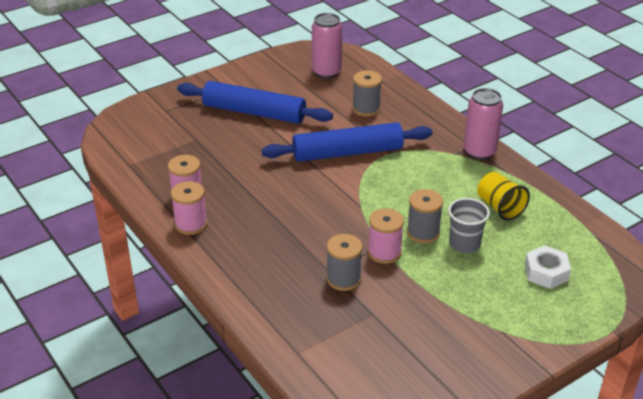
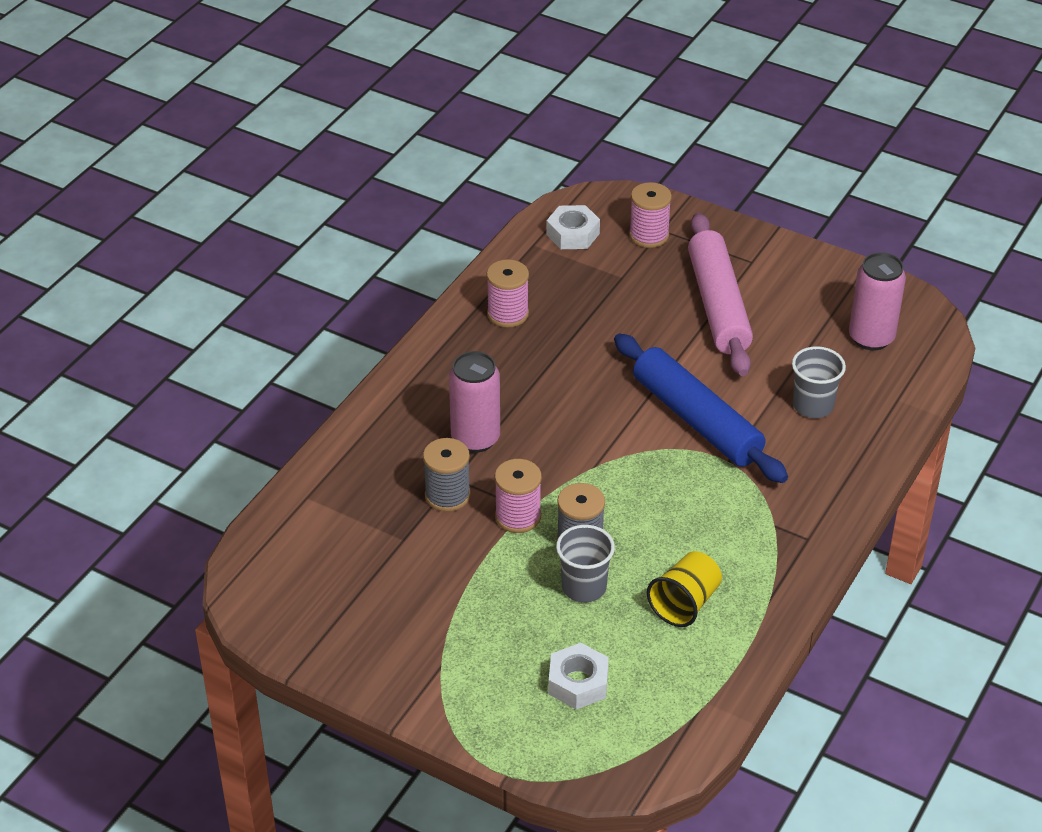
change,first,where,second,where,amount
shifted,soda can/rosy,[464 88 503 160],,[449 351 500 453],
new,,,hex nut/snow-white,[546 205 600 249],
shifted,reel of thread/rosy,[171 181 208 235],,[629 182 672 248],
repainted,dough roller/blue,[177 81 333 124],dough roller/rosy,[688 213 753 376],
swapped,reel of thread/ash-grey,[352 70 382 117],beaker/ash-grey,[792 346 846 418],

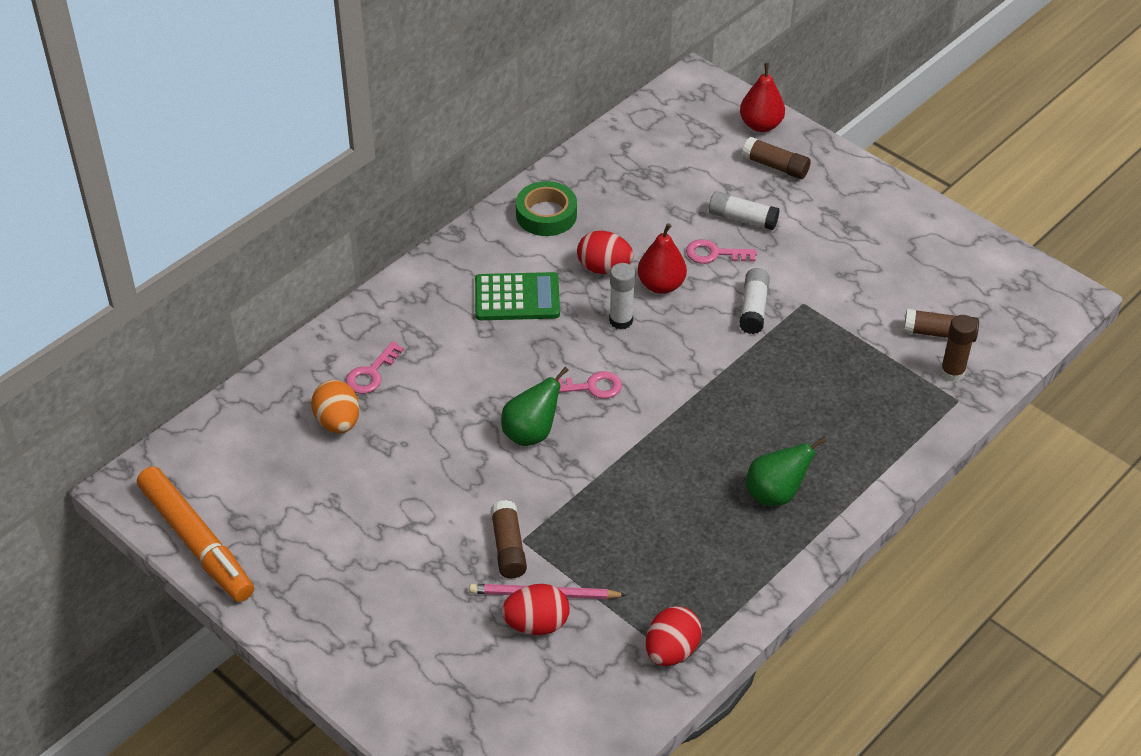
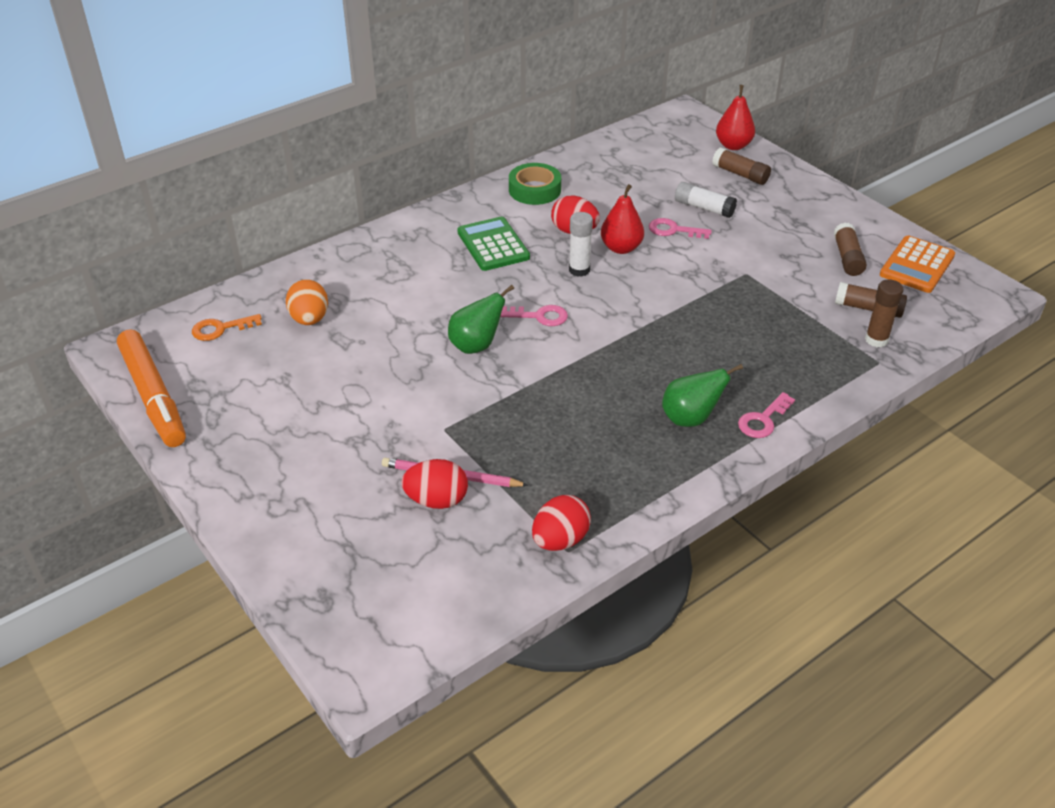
change,first,where,second,where,amount
new,,,key/bright orange,[192 314 262 341],
rotated,adding machine/emerald,[475 272 560 320],,[457 217 530 271],120 degrees counterclockwise
shifted,key/rosy,[346 341 404 394],,[738 392 795 438],
shifted,glue/russet,[491 500 527 578],,[834 223 867 276],
new,,,adding machine/bright orange,[880 236 955 293],
gone,glue/snow-white,[739 268 770 334],,,

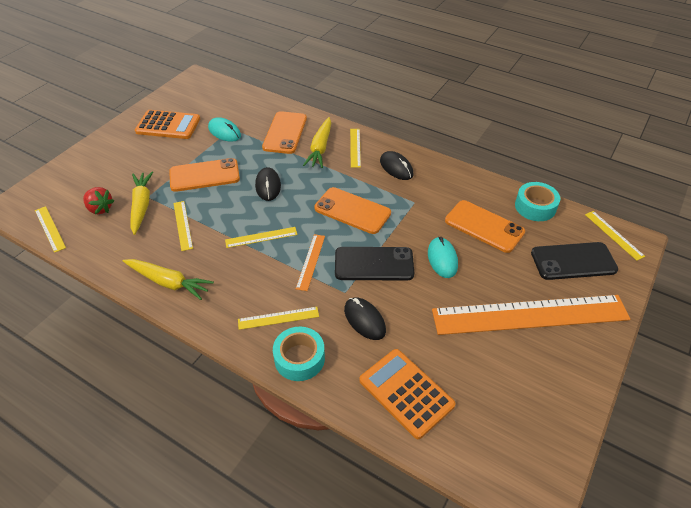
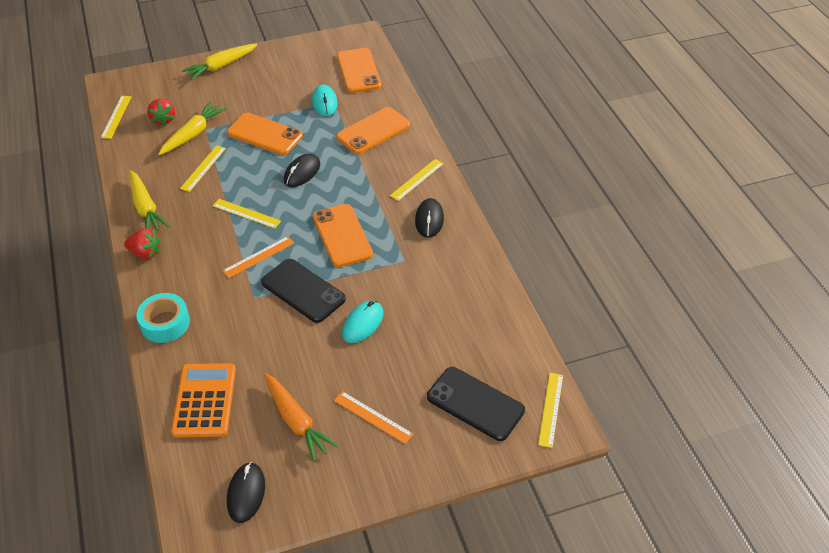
change,first,where,second,where,amount
new,,,berry/red,[124 228 160 259],
shifted,toy carrot/bright yellow,[303 117 331 168],,[182 43 257 81],
shifted,PC mouse/ebony,[344 297 386 340],,[227 462 265 523],
new,,,toy carrot/bright orange,[264 373 338 461],
scaled,ruler/bright orange,[432 295 630 335],,[334 391 413 444],x0.41
shifted,smartphone/bright orange,[445 200 525 253],,[337 48 381 93],
gone,adding machine/bright orange,[135 110 200 139],,,
gone,ruler/bright yellow,[238 307 319 330],,,
gone,roll of tape/teal,[515 182 560 221],,,

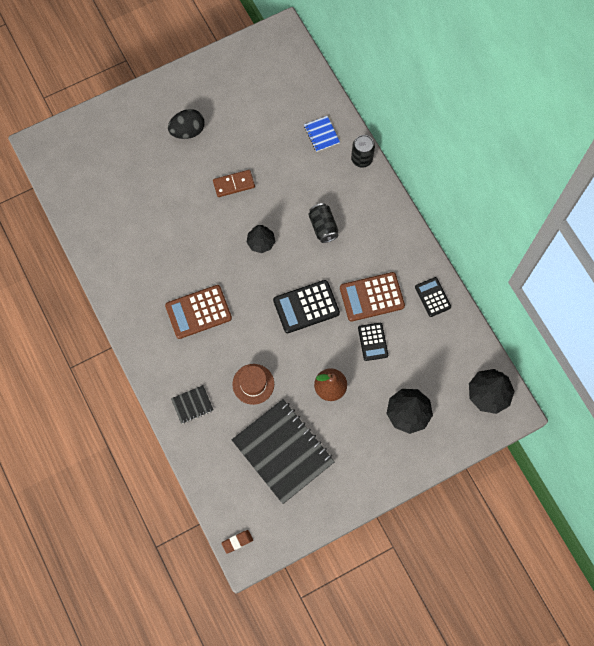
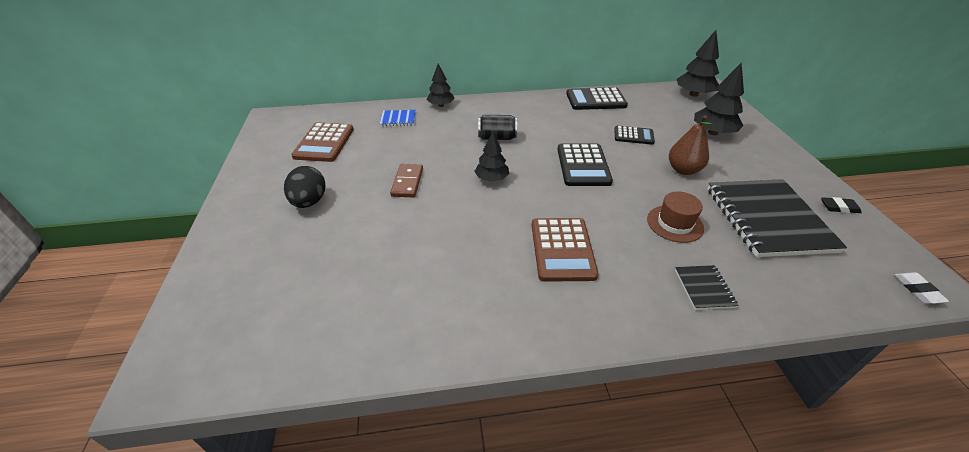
change,first,where,second,where,amount
shifted,adding machine/russet,[340 272 405 322],,[291 122 354 162],
swapped,soda can/ebony,[351 135 375 168],tree/ebony,[427 63 455 107],
scaled,adding machine/ebony,[415 277 451 317],,[566 87 628 110],x1.61
rotated,exercise book/ebony,[232 399 335 504],,[708 179 847 257],75 degrees counterclockwise
new,,,pencil eraser/ebony,[821 197 862 213],
repainted,pencil eraser/russet,[221 530 253 554],pencil eraser/snow-white,[894 272 949 304],

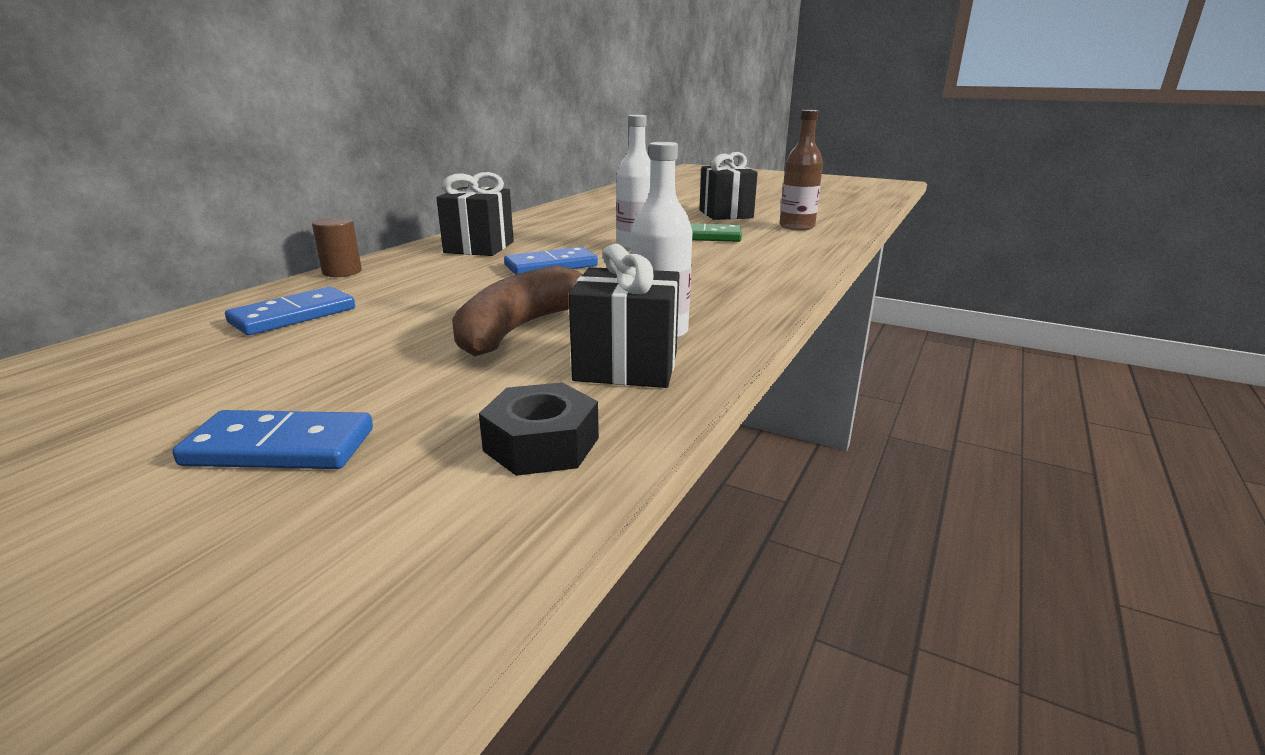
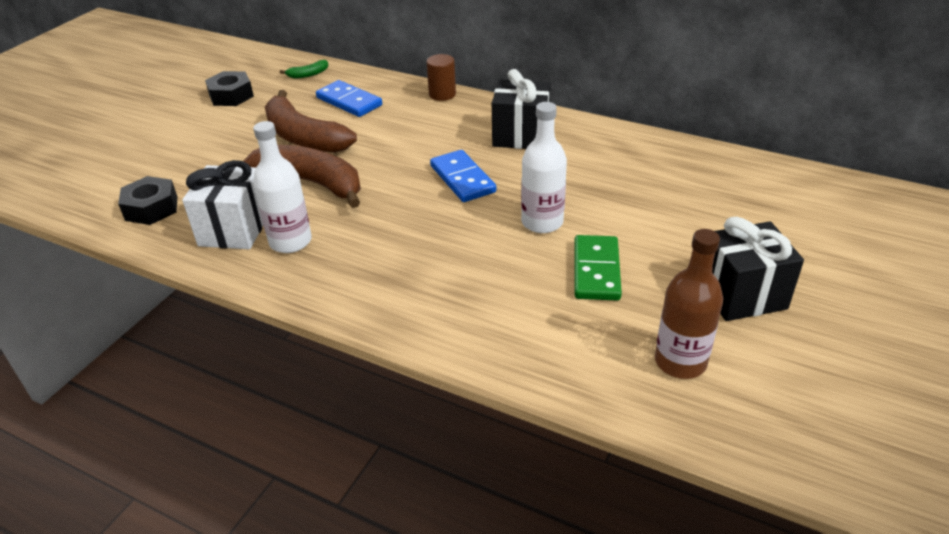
change,first,where,second,where,amount
repainted,gift/ebony,[569 244 680 388],gift/snow-white,[182 160 263 249],
new,,,hex nut/ebony,[205 71 254 106],
new,,,banana fruit/russet,[265 90 357 153],
new,,,banana fruit/emerald,[280 60 328 79],
gone,domino/blue,[172 410 373 469],,,

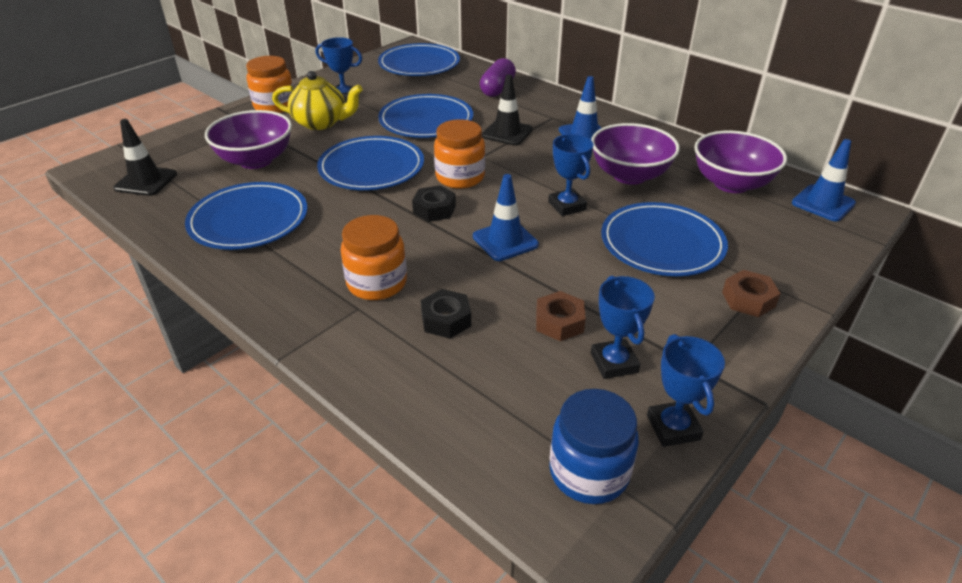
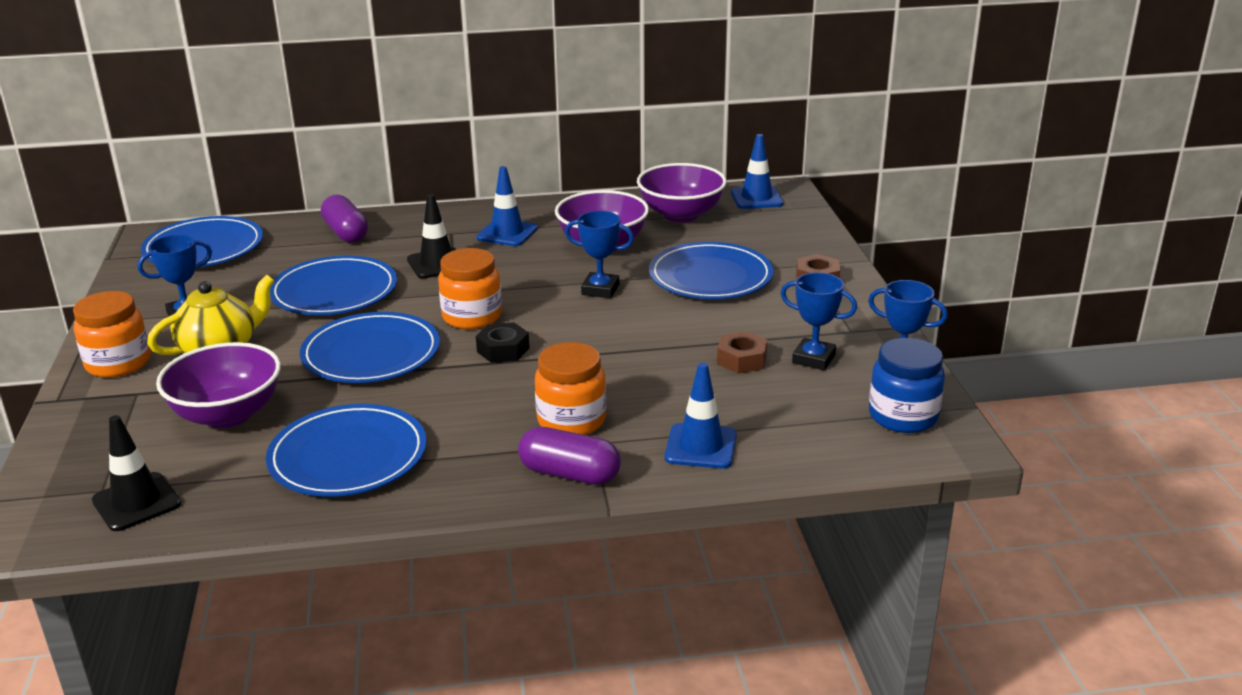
change,first,where,second,where,amount
new,,,pill/purple,[518 427 621 485],
shifted,safety cone/blue,[473 174 539 261],,[665 363 737 469],
gone,hex nut/ebony,[421 289 471 338],,,

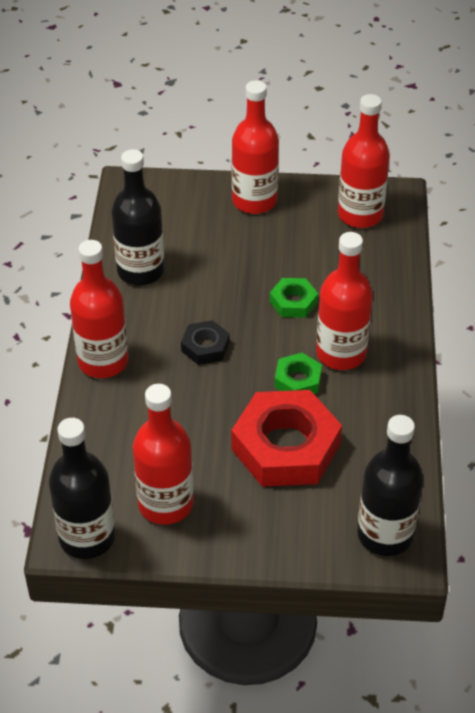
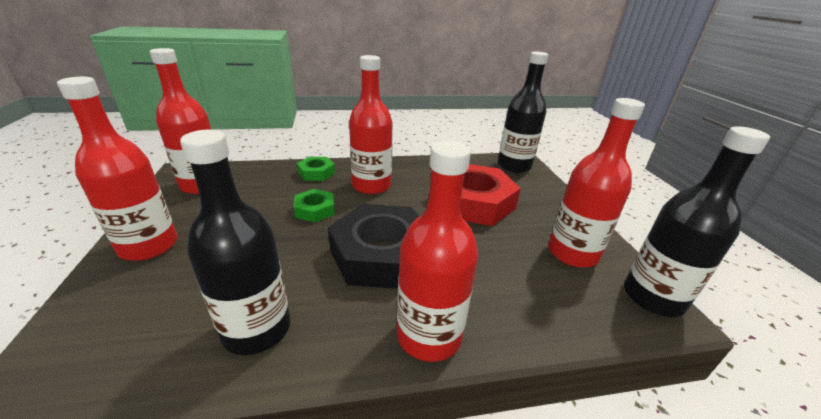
change,first,where,second,where,amount
shifted,hex nut/emerald,[274 353 322 394],,[297 157 335 181],
scaled,hex nut/ebony,[181 320 229 365],,[328 204 419 289],x2.07

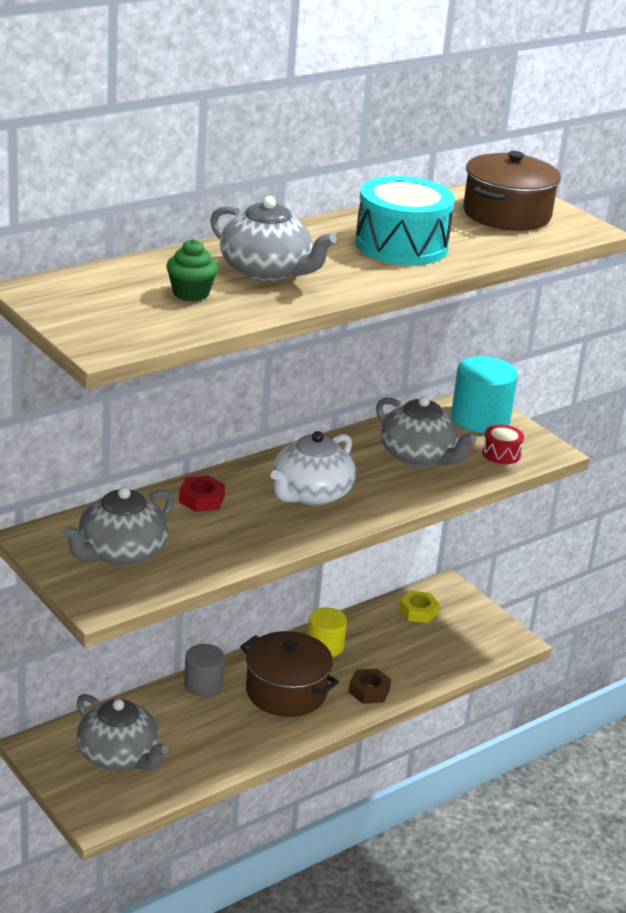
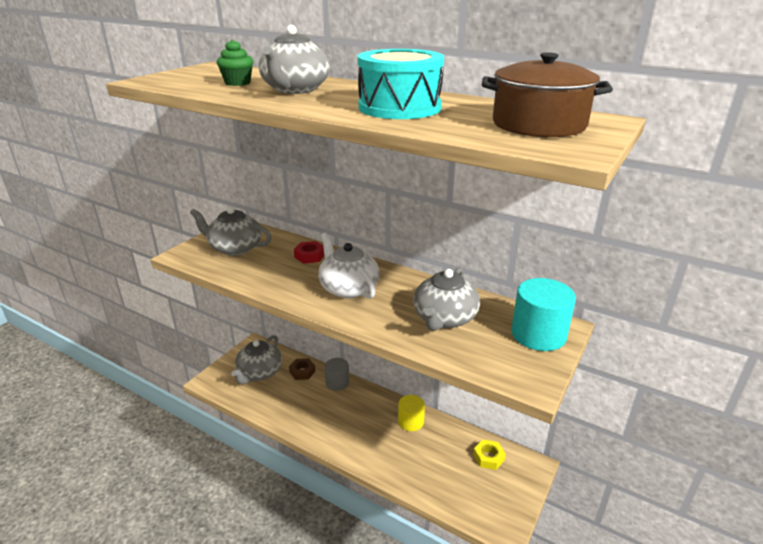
change,first,where,second,where,amount
shifted,hex nut/russet,[349 668 391 704],,[289 358 316 380],
rotated,teapot/snow-white,[271 431 356 505],,[318 233 380 299],45 degrees clockwise
gone,cooking pot/russet,[240 631 339 717],,,
gone,toy drum/red,[482 425 524 464],,,

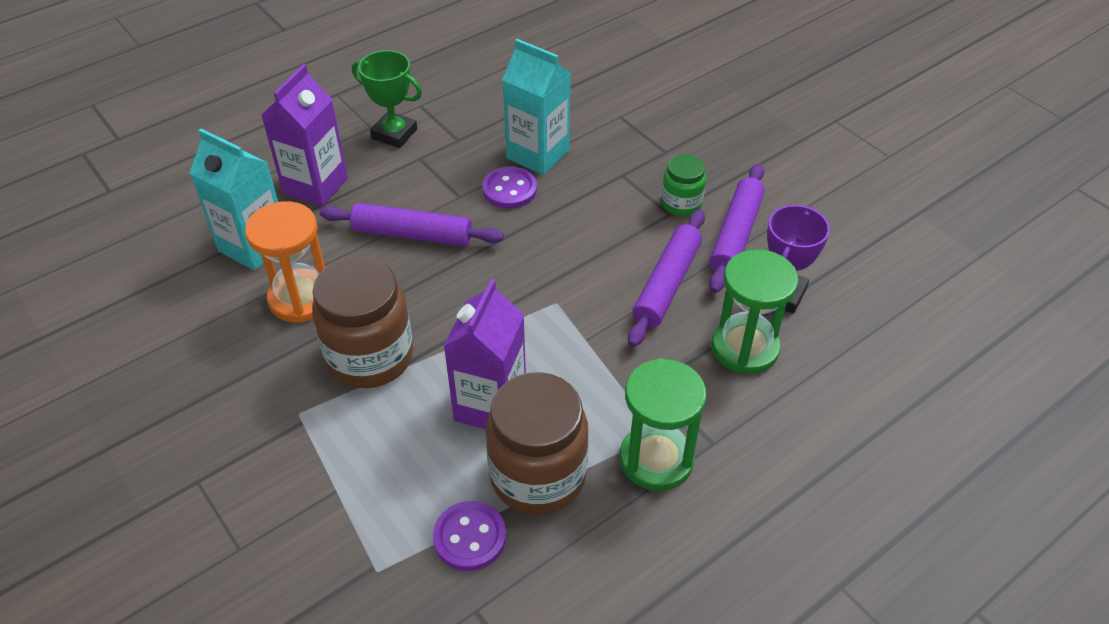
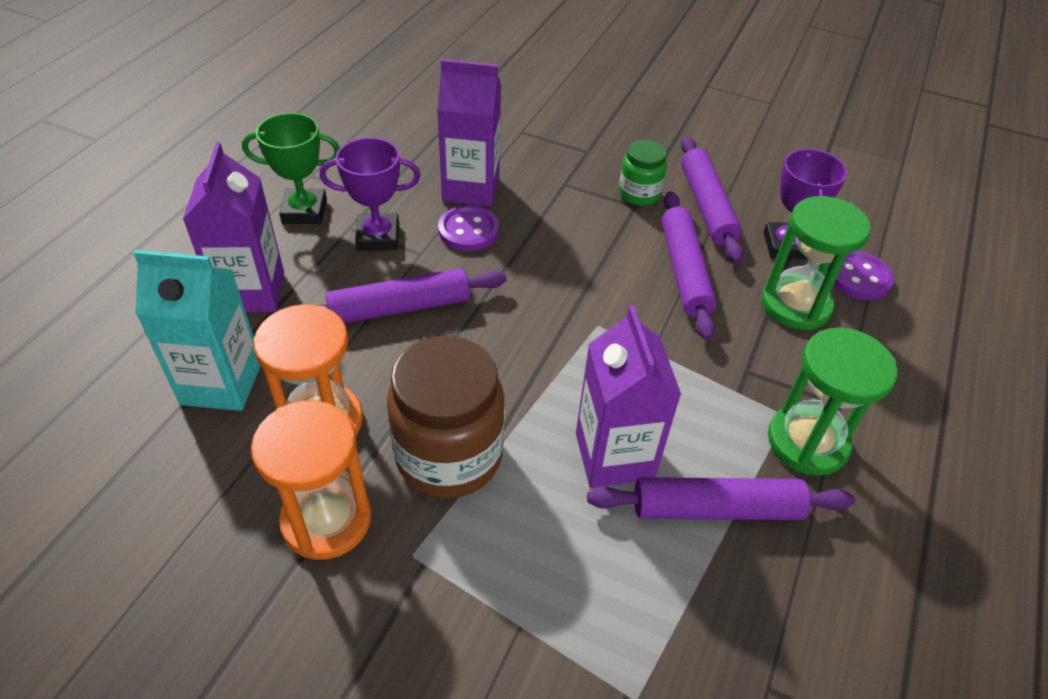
change,first,where,second,where,amount
new,,,sand timer/bright orange,[251 400 371 560],
new,,,award cup/purple,[320 137 421 251],
repainted,juice carton/teal,[502 39 571 175],juice carton/purple,[437 59 501 207],
swapped,jar/russet,[486 372 588 515],dough roller/purple,[587 477 855 520],
shifted,shirt button/purple,[433 501 506 571],,[828 251 894 300],

